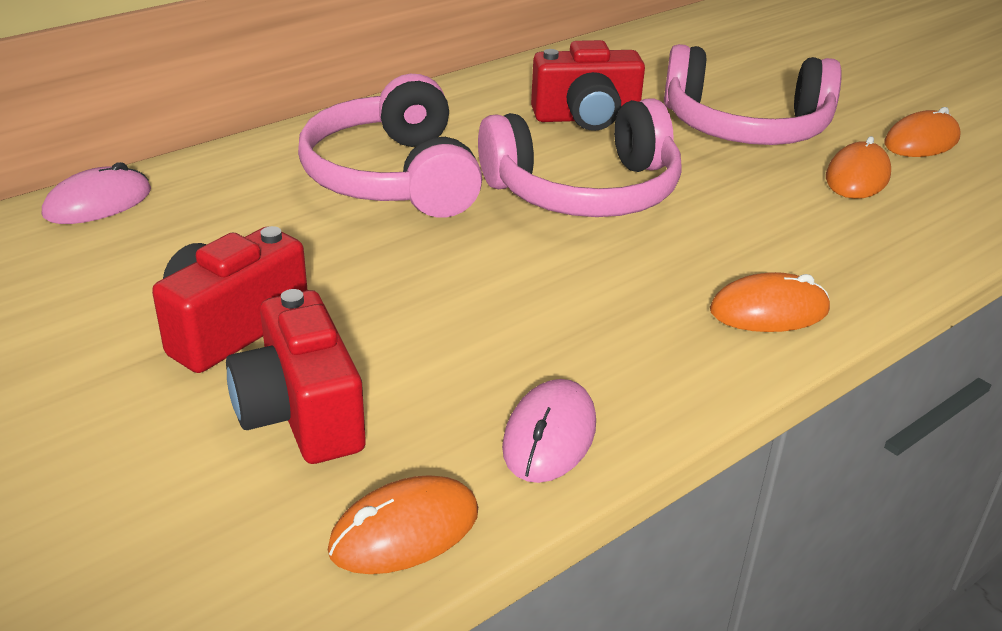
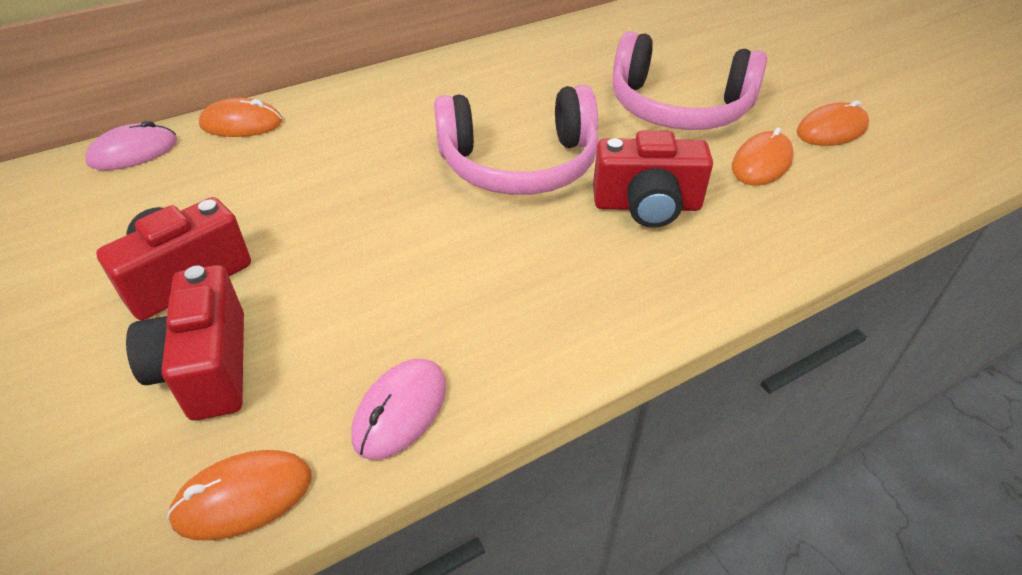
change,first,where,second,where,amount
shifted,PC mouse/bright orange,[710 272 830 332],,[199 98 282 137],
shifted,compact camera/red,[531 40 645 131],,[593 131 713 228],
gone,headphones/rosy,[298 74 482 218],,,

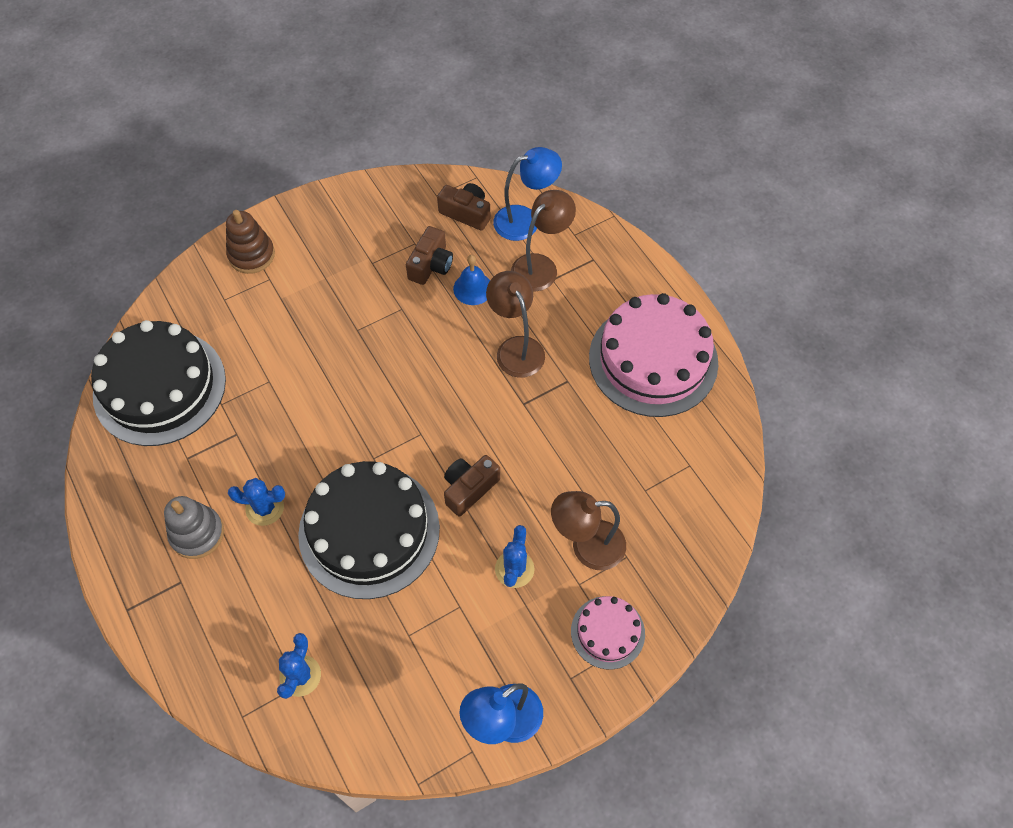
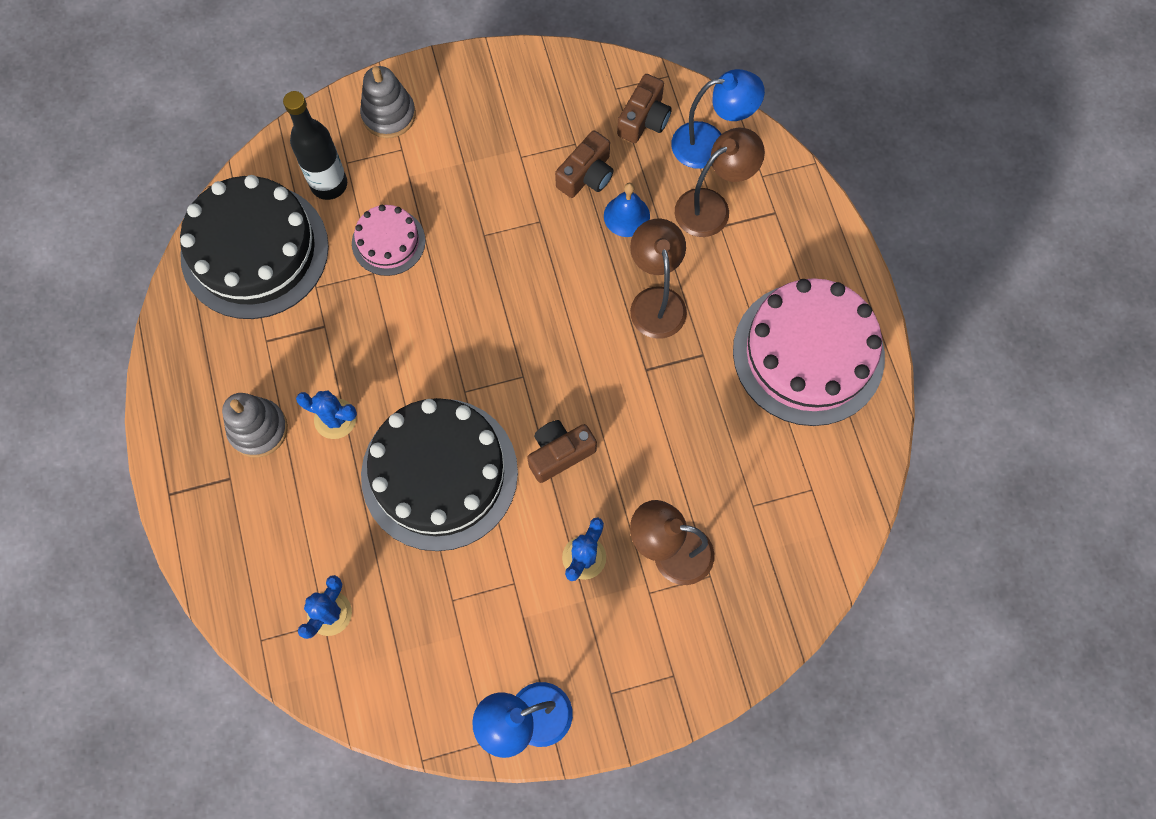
change,first,where,second,where,amount
new,,,flask/ebony,[283 91 347 200],
shifted,gateau/rosy,[571 596 645 670],,[352 205 425 276],
repainted,stacking rings/russet,[226 210 275 274],stacking rings/ash-grey,[360 66 416 138],
rotated,compact camera/russet,[437 183 491 231],,[617 74 672 143],75 degrees clockwise

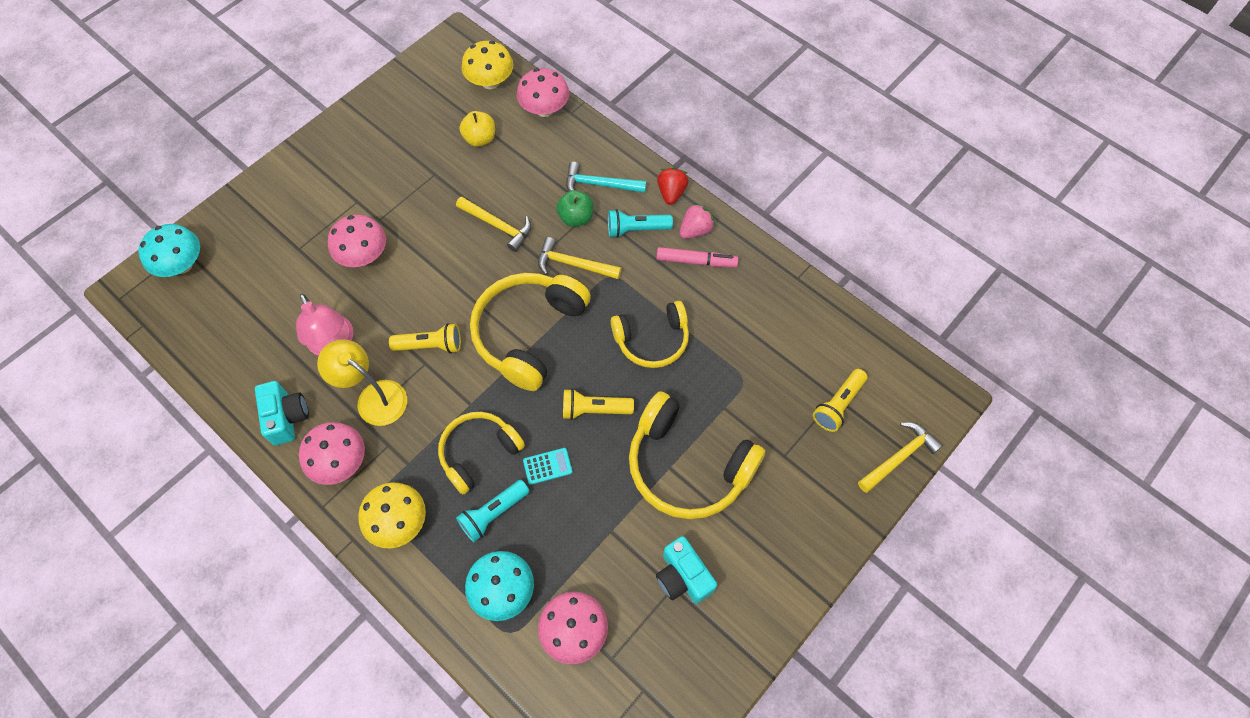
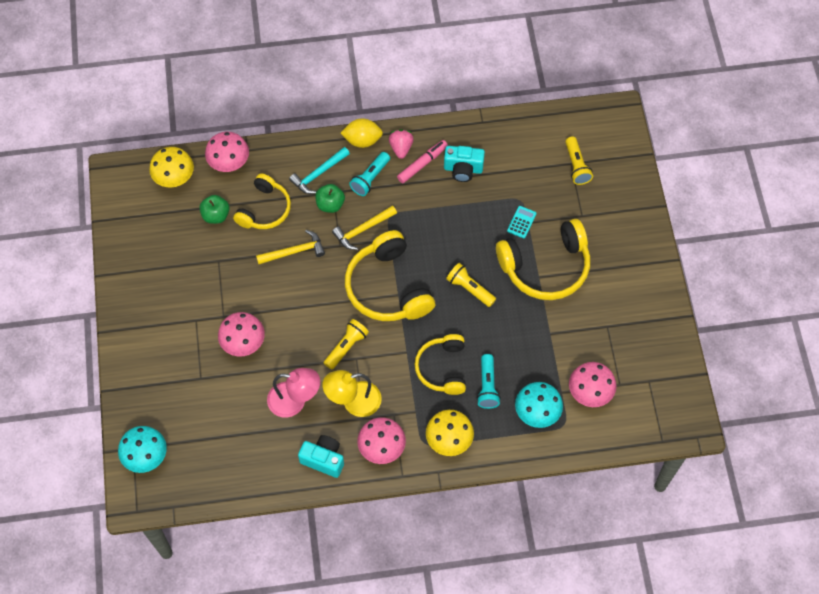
change,first,where,second,where,amount
repainted,apple/bright yellow,[459 111 495 147],apple/emerald,[199 195 230 224],
shifted,headphones/bright yellow,[611 301 689 368],,[233 174 291 229],
swapped,berry/red,[657 167 689 205],lemon/bright yellow,[341 118 383 148],
shifted,compact camera/teal,[656 536 717 604],,[444 146 485 182],
rotated,flashlight/bright yellow,[563 389 634 420],,[446 263 496 307],90 degrees clockwise
shifted,adding machine/teal,[523 448 573 485],,[507 206 537 238],
gone,carpenter's hammer/bright yellow,[858 422 943 493],,,

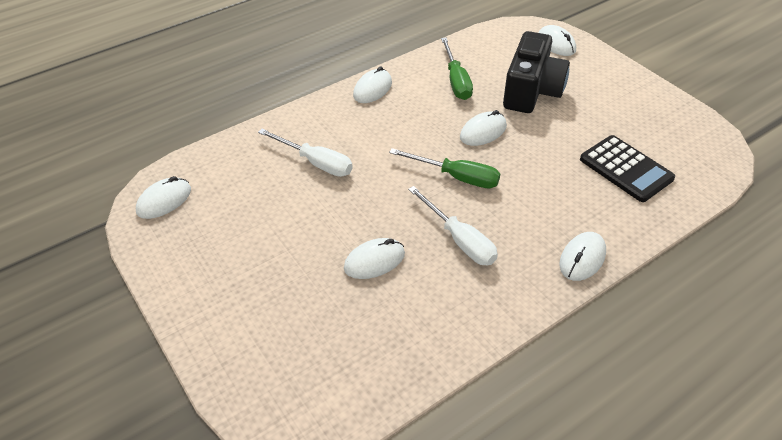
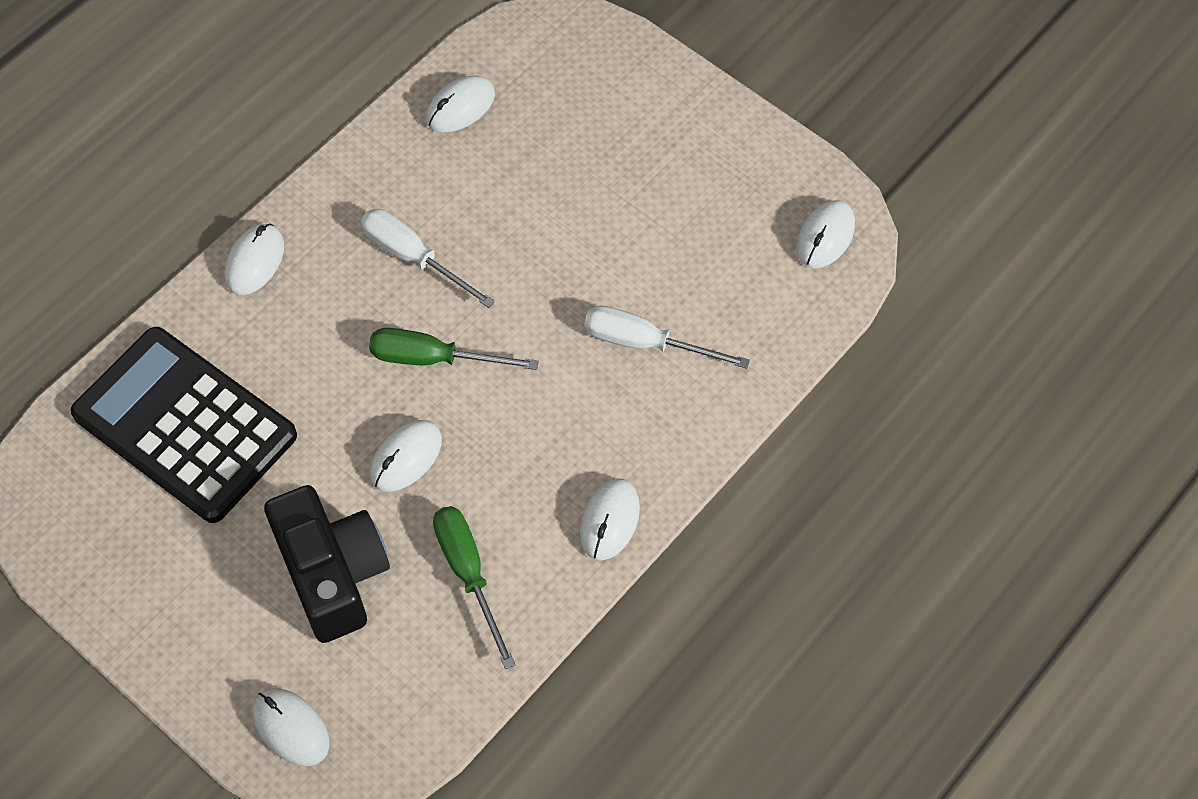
change,first,where,second,where,amount
scaled,adding machine/ebony,[580 135 675 202],,[70 327 297 523],x1.63
rotated,compact camera/ebony,[503 31 570 113],,[264 485 390 643],150 degrees clockwise
shifted,PC mouse/snow-white,[344 238 405 279],,[426 76 495 133],

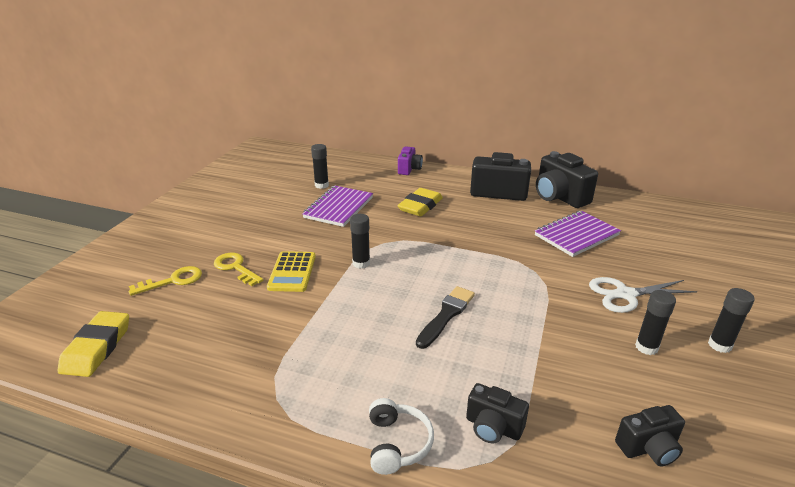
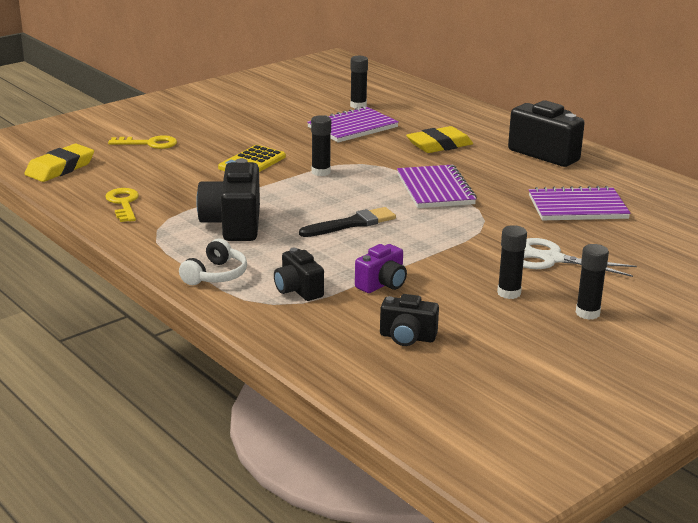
change,first,where,second,where,amount
shifted,key/bright yellow,[214 253 263 286],,[105 188 139 222],
shifted,compact camera/ebony,[536 151 598 208],,[196 158 260 241],
shifted,compact camera/purple,[398 147 423 175],,[355 244 407 293],
new,,,exercise book/purple,[397 165 477 208],

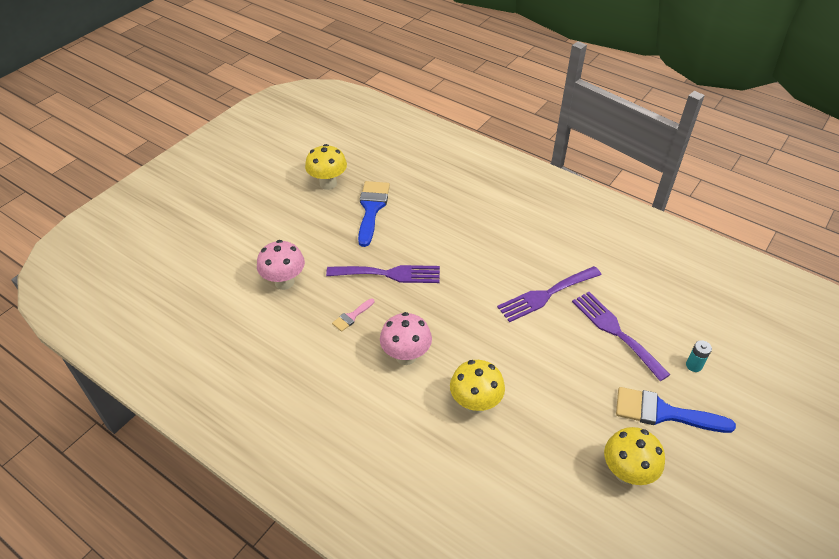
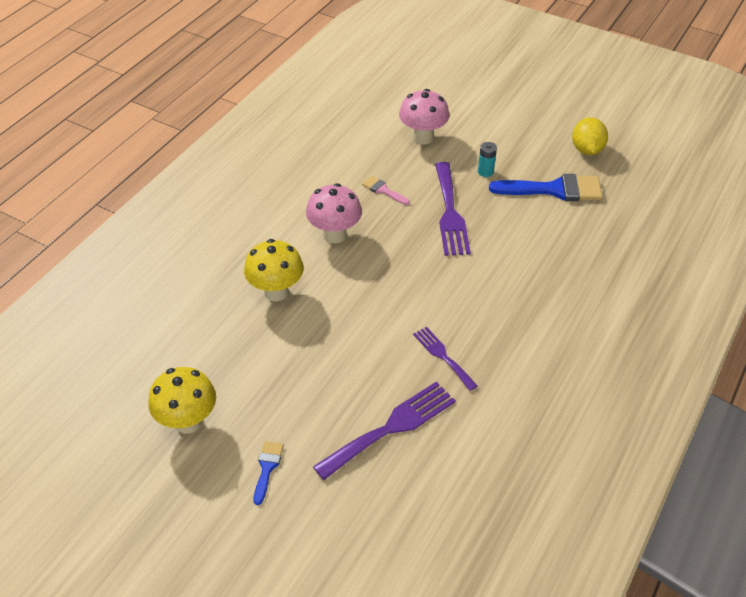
change,first,where,second,where,amount
scaled,paintbrush/blue,[616 387 736 433],,[254 441 284 505],x0.49
scaled,table fork/purple,[497 266 601 322],,[413 327 478 391],x0.59
shifted,battery/teal,[686 340 712 372],,[478 142 497 177],
swapped,fungus/bright yellow,[305 144 347 190],lemon/bright yellow,[572 117 608 155],

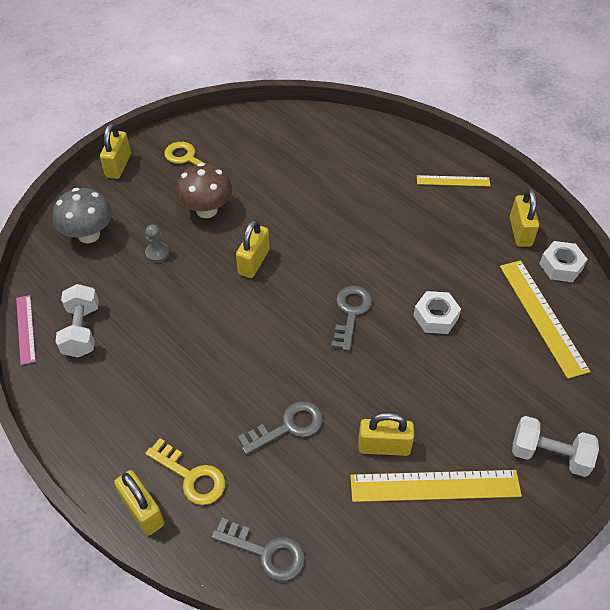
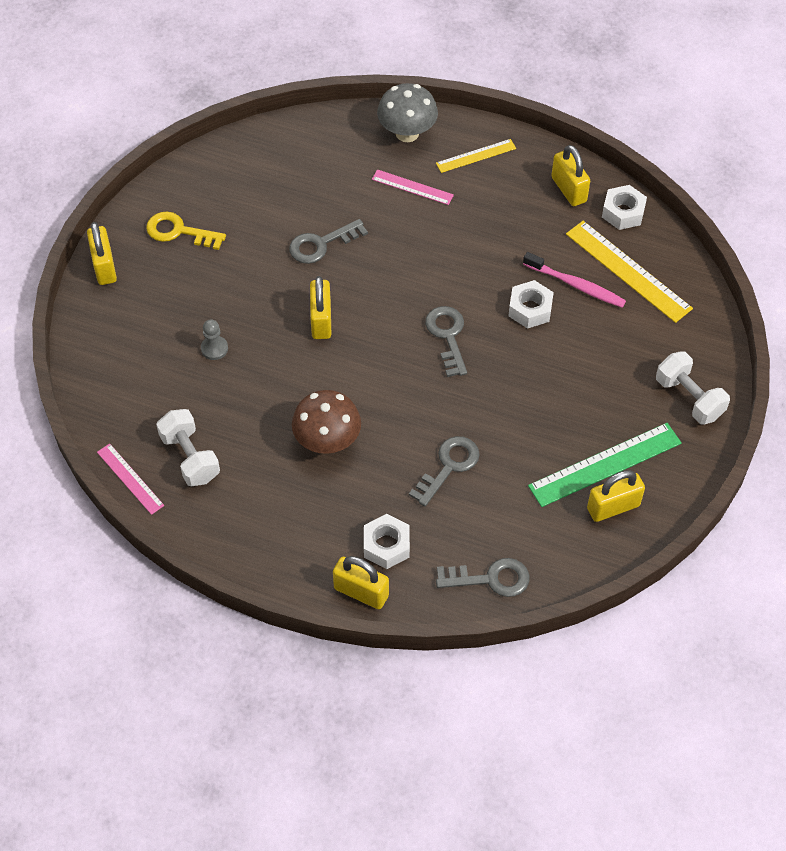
change,first,where,second,where,amount
new,,,key/ash-grey,[289 219 368 264],
shifted,fungus/russet,[176 163 232 218],,[292 390 361 454],
swapped,key/bright yellow,[145 438 226 505],hex nut/snow-white,[364 514 410 569],
new,,,ruler/rosy,[372 169 454 205],
shifted,fungus/ash-grey,[53 188 112 243],,[377 83 438 142],
new,,,tooth brush/rosy,[523 252 626 308],
repainted,ruler/bright yellow,[350 470 522 502],ruler/emerald,[528 423 682 507],
shifted,lock/bright yellow,[358 412 414 456],,[587 470 645 522],
rotated,free weight/snow-white,[512 416 599 477],,[656 351 730 425],60 degrees clockwise

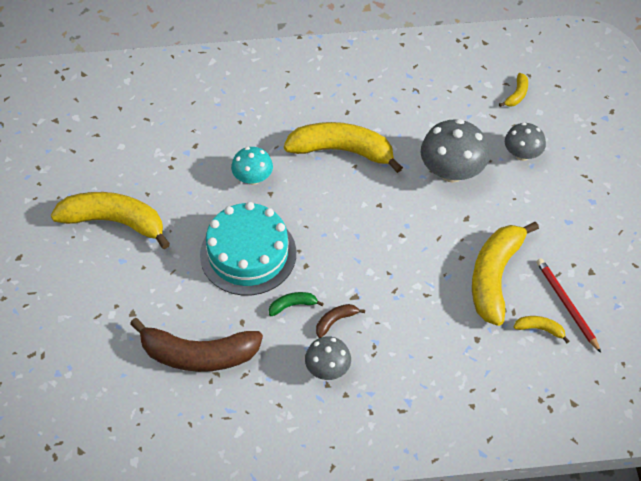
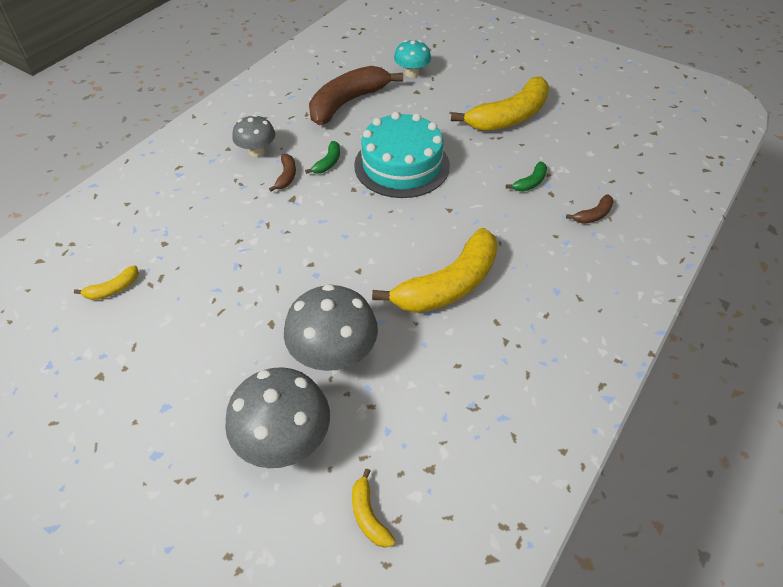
change,first,where,second,where,amount
scaled,fungus/ash-grey,[505 122 546 161],,[225 367 330 468],x1.64
shifted,fungus/teal,[231 147 273 185],,[394 40 431 78],
new,,,banana fruit/emerald,[506 162 547 192],
new,,,banana fruit/russet,[566 194 614 224],
gone,banana fruit/bright yellow,[472 222 539 326],,,
gone,pencil/red,[536 258 601 353],,,

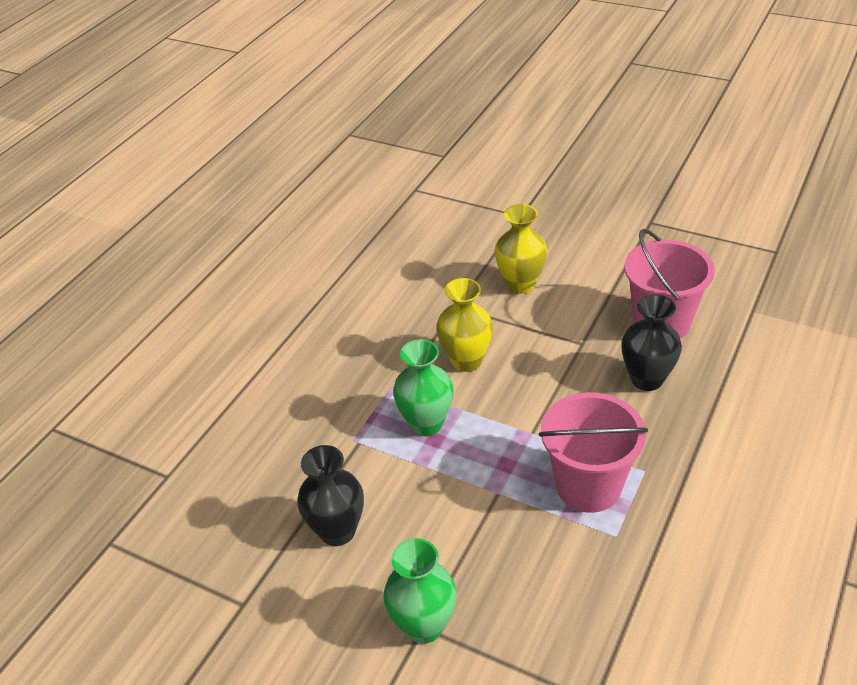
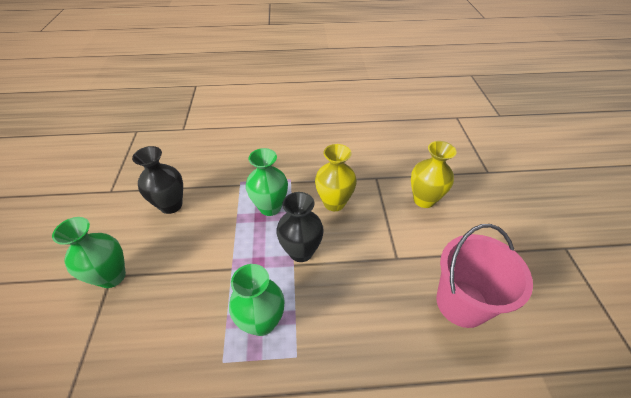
change,first,where,second,where,amount
swapped,sand bucket/rosy,[539 392 648 513],tall vase/emerald,[229 264 285 336],
shifted,tall vase/ebony,[621 294 682 391],,[276 192 324 262],

